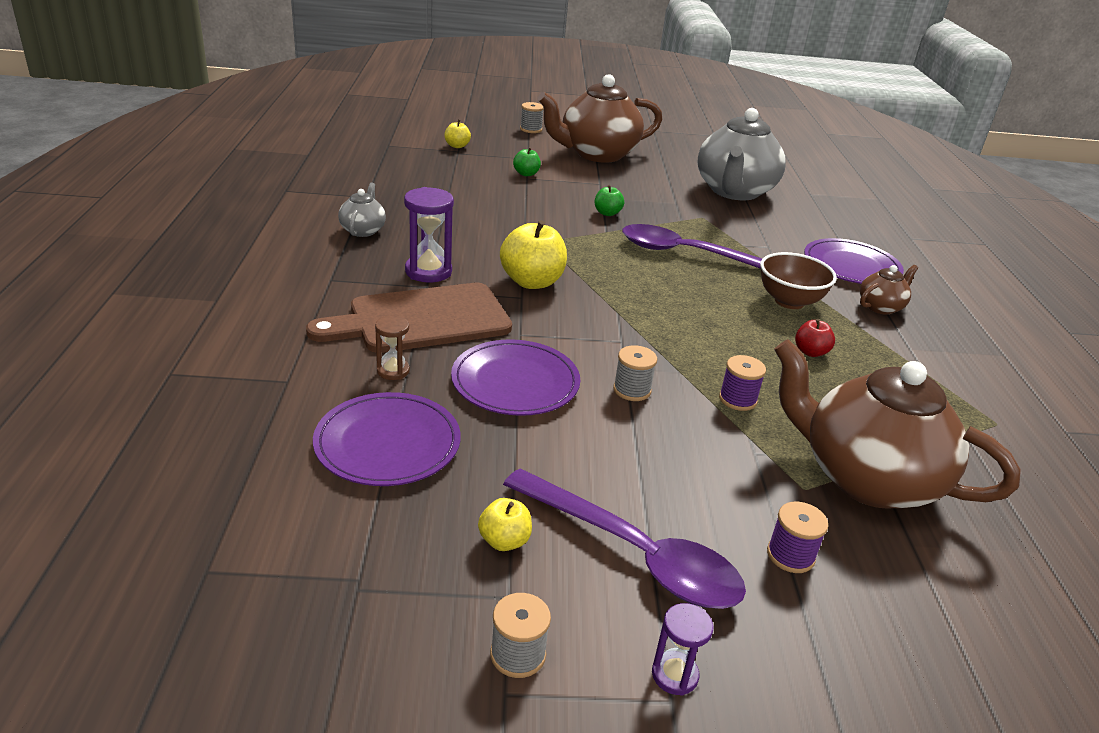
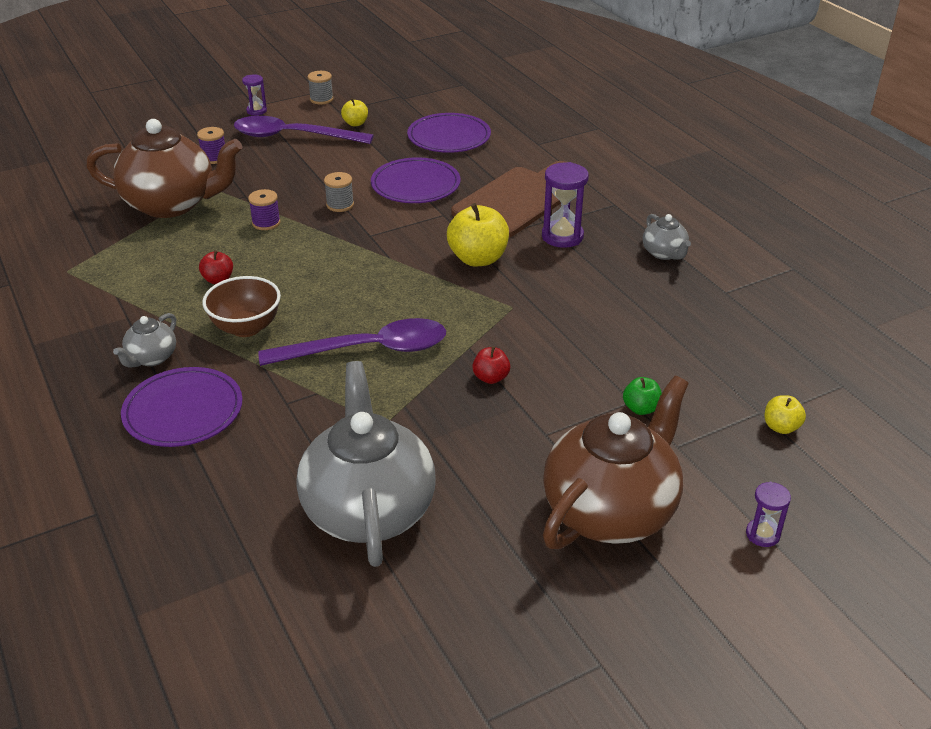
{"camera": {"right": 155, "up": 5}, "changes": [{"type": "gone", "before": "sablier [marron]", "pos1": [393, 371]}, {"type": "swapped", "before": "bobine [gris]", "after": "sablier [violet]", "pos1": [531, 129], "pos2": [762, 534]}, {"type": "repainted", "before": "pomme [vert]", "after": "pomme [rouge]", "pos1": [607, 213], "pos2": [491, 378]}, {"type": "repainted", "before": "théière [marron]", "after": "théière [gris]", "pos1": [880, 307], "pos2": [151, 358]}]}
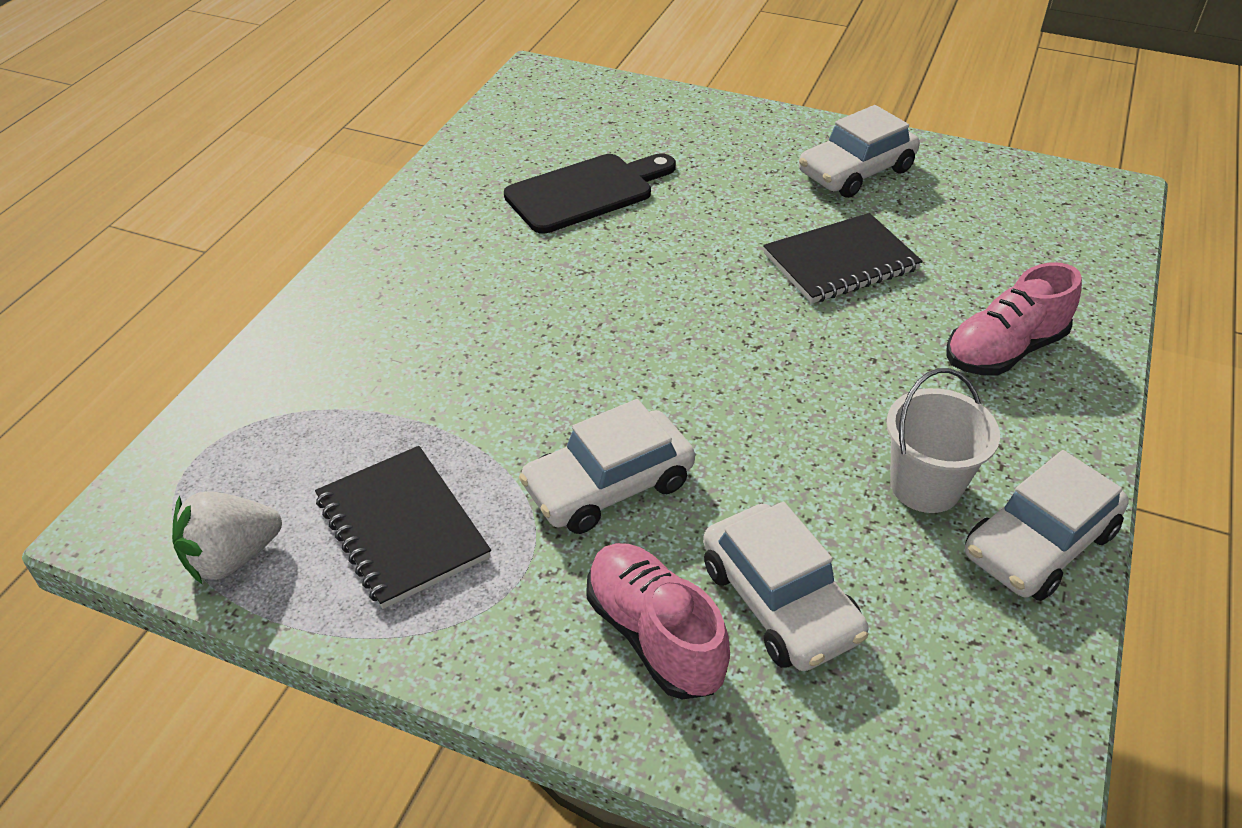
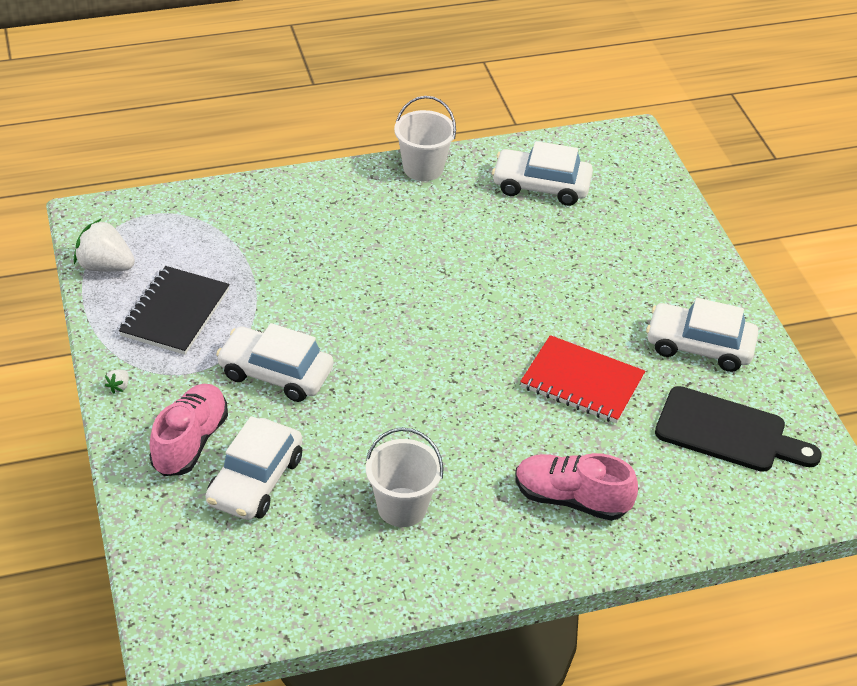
{"camera": {"right": 50, "up": 0}, "changes": [{"type": "shifted", "before": "planche à découper [noir]", "pos1": [586, 192], "pos2": [728, 432]}, {"type": "repainted", "before": "carnet [noir]", "after": "carnet [rouge]", "pos1": [841, 262], "pos2": [582, 382]}, {"type": "shifted", "before": "voiture [blanc]", "pos1": [1039, 543], "pos2": [541, 186]}, {"type": "new", "after": "fraise [blanc]", "pos2": [119, 387]}, {"type": "new", "after": "seau [blanc]", "pos2": [423, 168]}]}
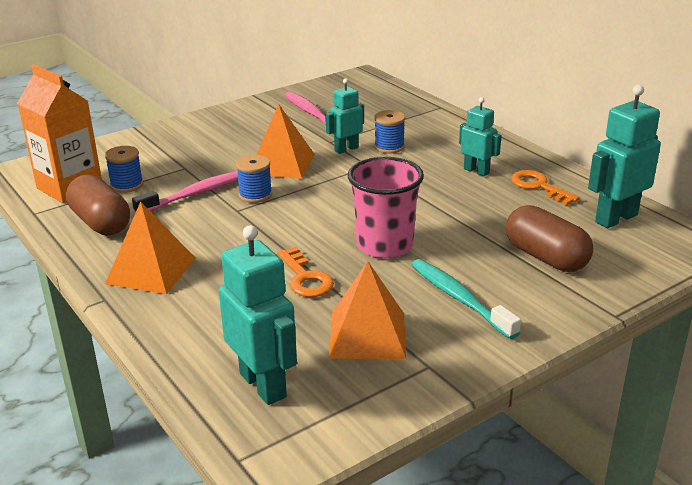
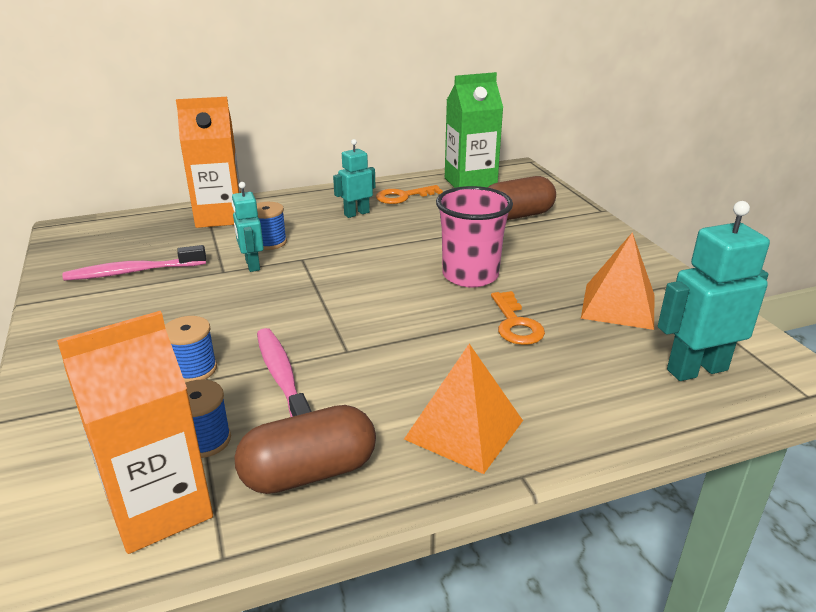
{"camera": {"right": -75, "up": 0}, "changes": [{"type": "shifted", "before": "bobine [bleu]", "pos1": [255, 195], "pos2": [194, 369]}, {"type": "gone", "before": "pyramide [orange]", "pos1": [282, 164]}, {"type": "rotated", "before": "clé [orange]", "pos1": [305, 278], "pos2": [515, 324], "turn": 90}, {"type": "gone", "before": "brosse à dents [turquoise]", "pos1": [459, 298]}, {"type": "swapped", "before": "robot [turquoise]", "after": "brique de lait [vert]", "pos1": [615, 218], "pos2": [470, 183]}, {"type": "new", "after": "brique de lait [orange]", "pos2": [219, 217]}]}
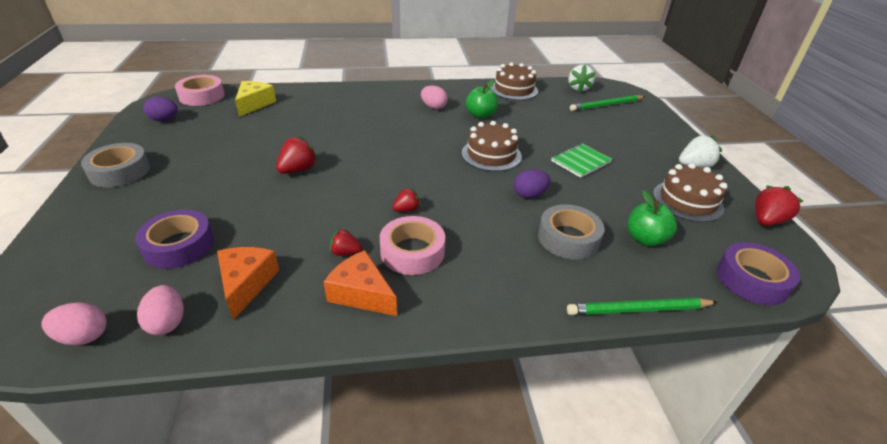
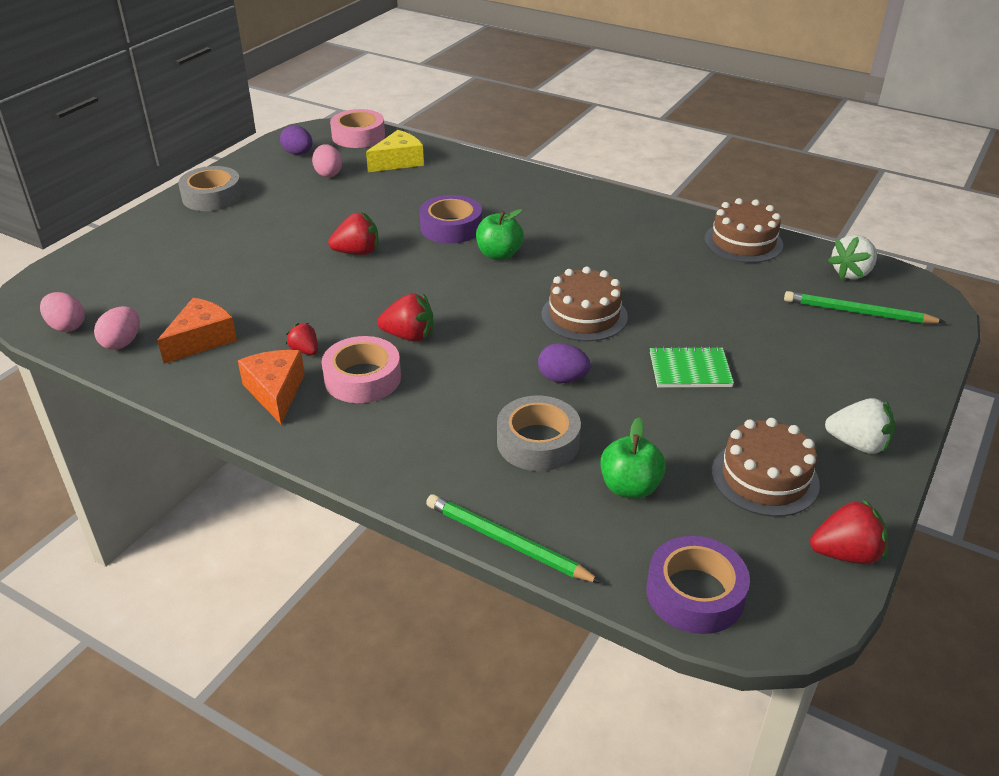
{"camera": {"right": 40, "up": 0}, "changes": [{"type": "shifted", "before": "ruban adhésif [violet]", "pos1": [179, 245], "pos2": [451, 227]}, {"type": "scaled", "before": "fraise [rouge]", "pos1": [406, 209], "pos2": [409, 336], "scale": 1.61}, {"type": "shifted", "before": "œuf [rose]", "pos1": [433, 107], "pos2": [328, 173]}, {"type": "shifted", "before": "pomme [vert]", "pos1": [480, 115], "pos2": [499, 254]}]}
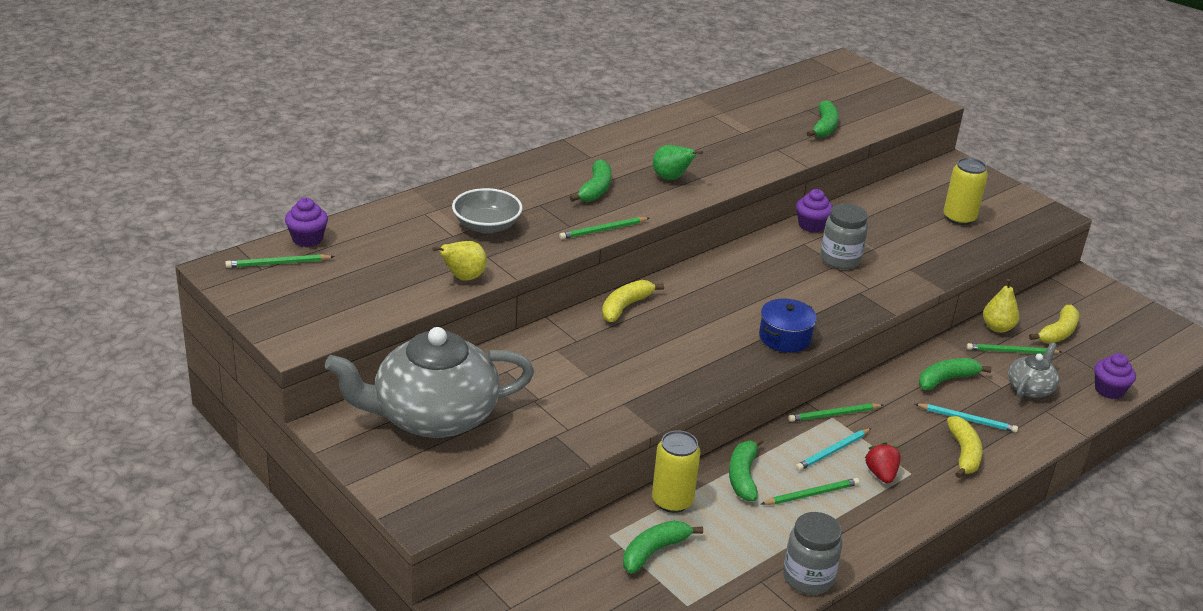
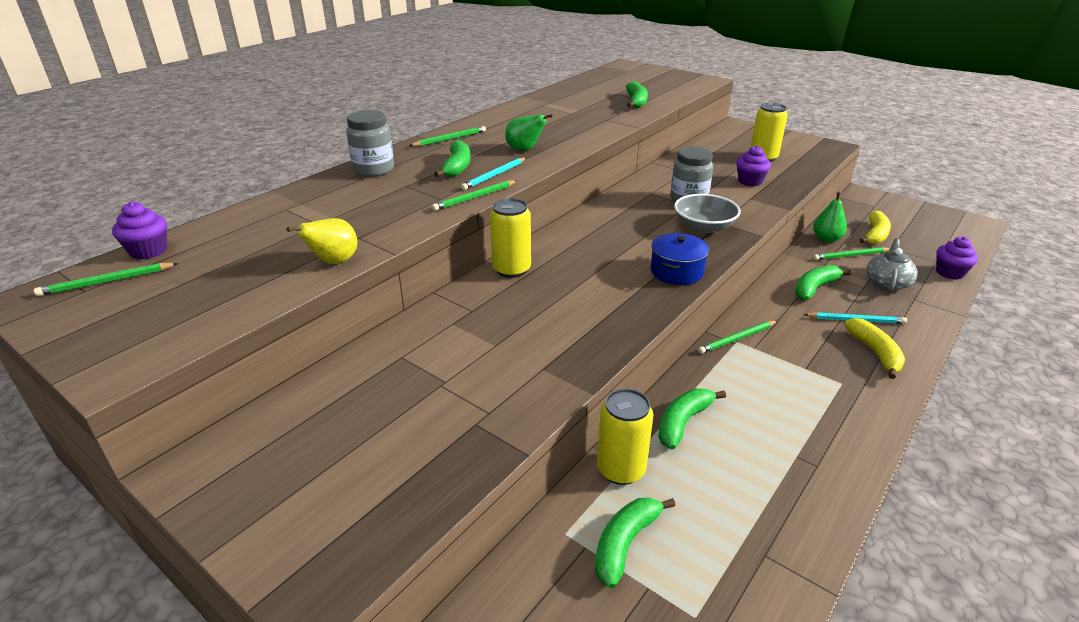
{"camera": {"right": -10, "up": 0}, "changes": [{"type": "gone", "before": "théière [gris]", "pos1": [433, 416]}, {"type": "shifted", "before": "bol [gris]", "pos1": [486, 226], "pos2": [704, 227]}, {"type": "swapped", "before": "banane [jaune]", "after": "canette [jaune]", "pos1": [625, 307], "pos2": [511, 269]}, {"type": "rotated", "before": "banane [vert]", "pos1": [743, 476], "pos2": [683, 422], "turn": 45}, {"type": "shifted", "before": "crayon [vert]", "pos1": [811, 494], "pos2": [450, 139]}, {"type": "shifted", "before": "bocal [gris]", "pos1": [808, 578], "pos2": [374, 170]}, {"type": "shifted", "before": "muffin [violet]", "pos1": [811, 225], "pos2": [750, 181]}, {"type": "shifted", "before": "crayon [turquoise]", "pos1": [832, 451], "pos2": [494, 175]}, {"type": "gone", "before": "fraise [rouge]", "pos1": [881, 474]}, {"type": "repainted", "before": "poire [jaune]", "after": "poire [vert]", "pos1": [997, 328], "pos2": [826, 239]}]}
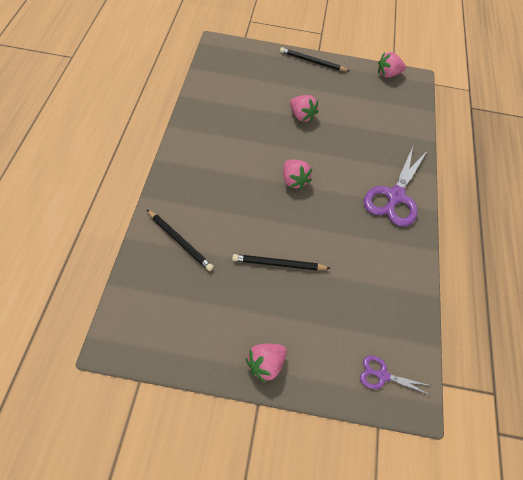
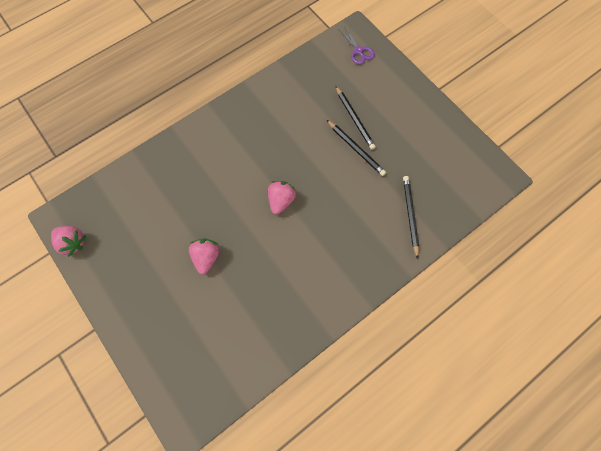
{"camera": {"right": -130, "up": 15}, "changes": [{"type": "gone", "before": "fraise [rose]", "pos1": [265, 365]}, {"type": "shifted", "before": "crayon [noir]", "pos1": [312, 62], "pos2": [354, 119]}, {"type": "gone", "before": "ciseaux [violet]", "pos1": [395, 197]}]}
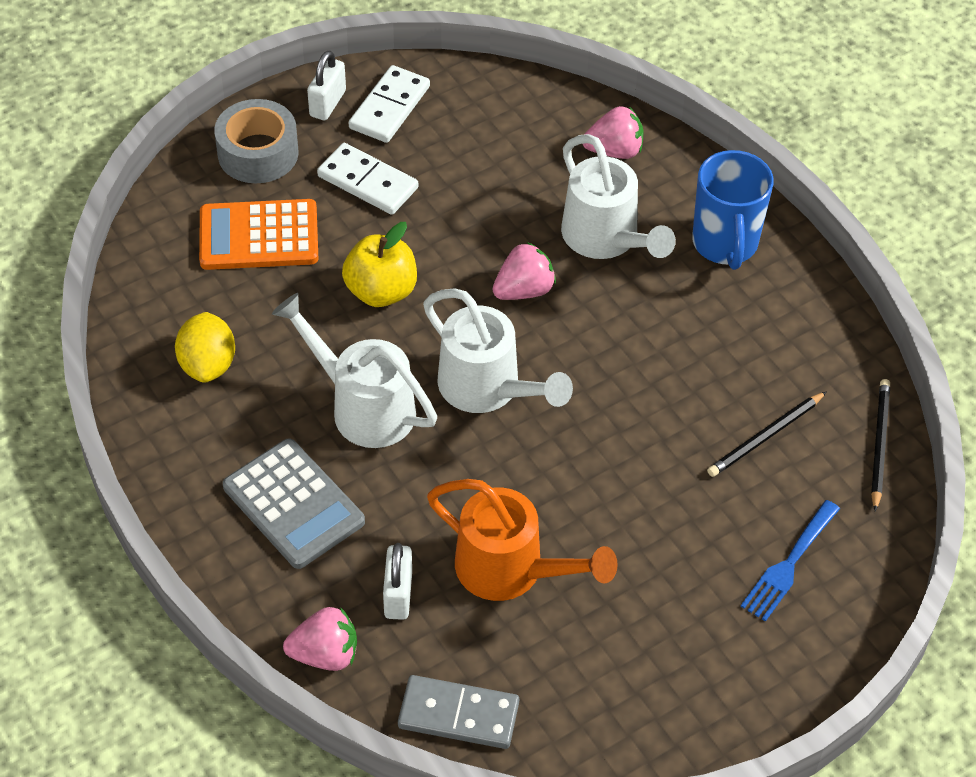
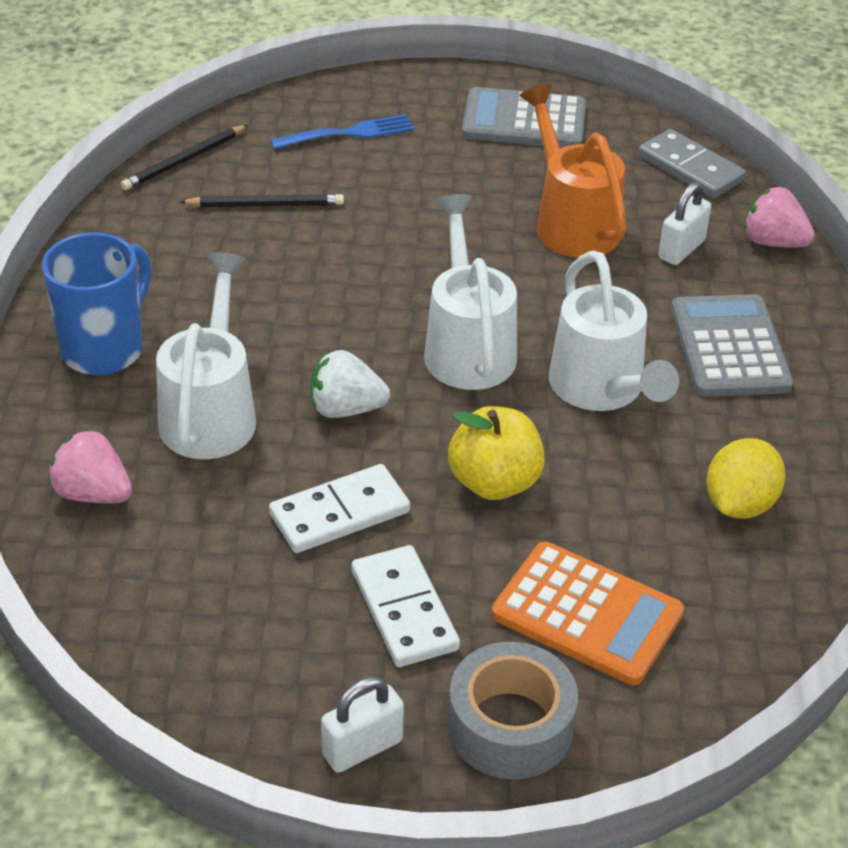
{"camera": {"right": -145, "up": -10}, "changes": [{"type": "shifted", "before": "domino [blanc]", "pos1": [390, 107], "pos2": [339, 513]}, {"type": "repainted", "before": "fraise [rose]", "after": "fraise [blanc]", "pos1": [524, 290], "pos2": [346, 409]}, {"type": "new", "after": "calculatrice [gris]", "pos2": [524, 121]}]}
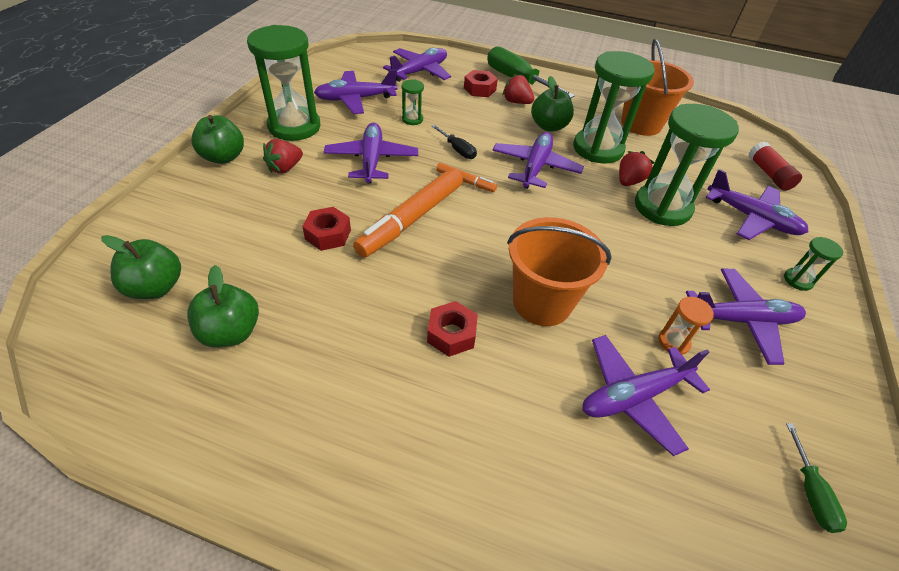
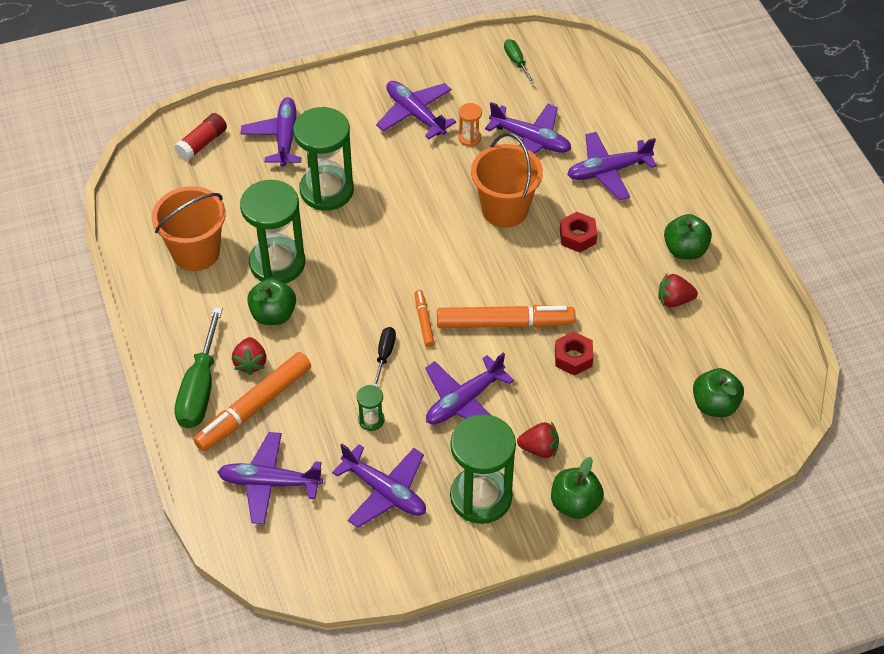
{"camera": {"right": -125, "up": 5}, "changes": [{"type": "shifted", "before": "pomme [vert]", "pos1": [231, 332], "pos2": [685, 250]}, {"type": "swapped", "before": "écrou [rouge]", "after": "feutre [orange]", "pos1": [479, 89], "pos2": [254, 407]}, {"type": "shifted", "before": "avion [violet]", "pos1": [535, 167], "pos2": [608, 171]}, {"type": "shifted", "before": "fraise [rouge]", "pos1": [629, 181], "pos2": [674, 300]}, {"type": "gone", "before": "sablier [vert]", "pos1": [798, 280]}, {"type": "rotated", "before": "tournevis [vert]", "pos1": [810, 492], "pos2": [516, 61], "turn": -75}]}
